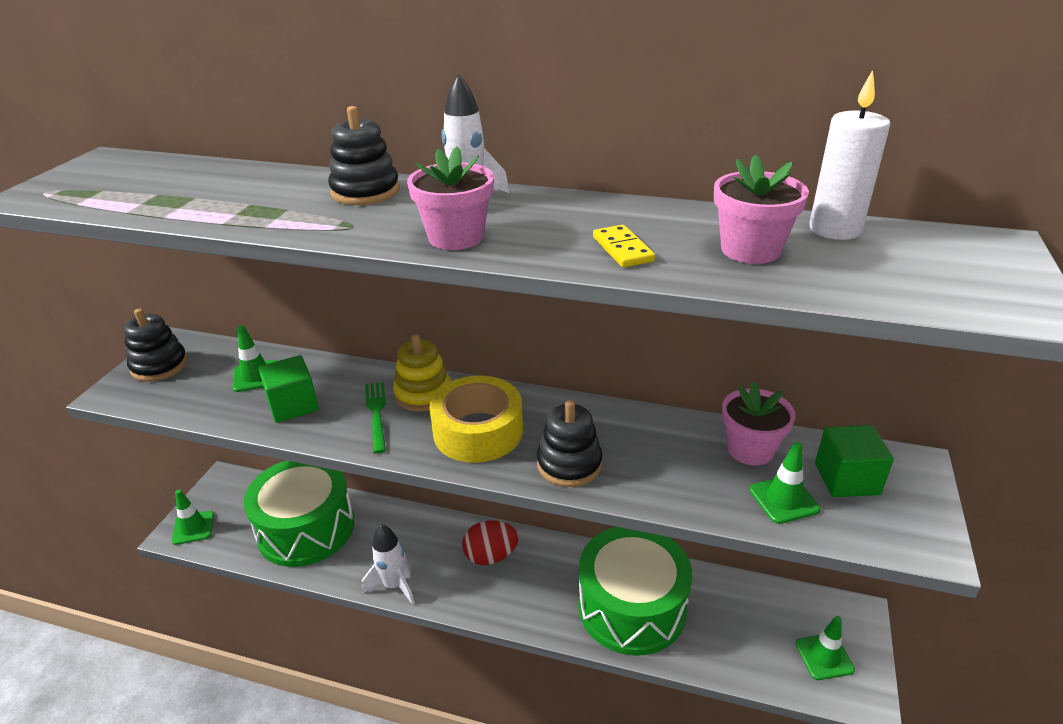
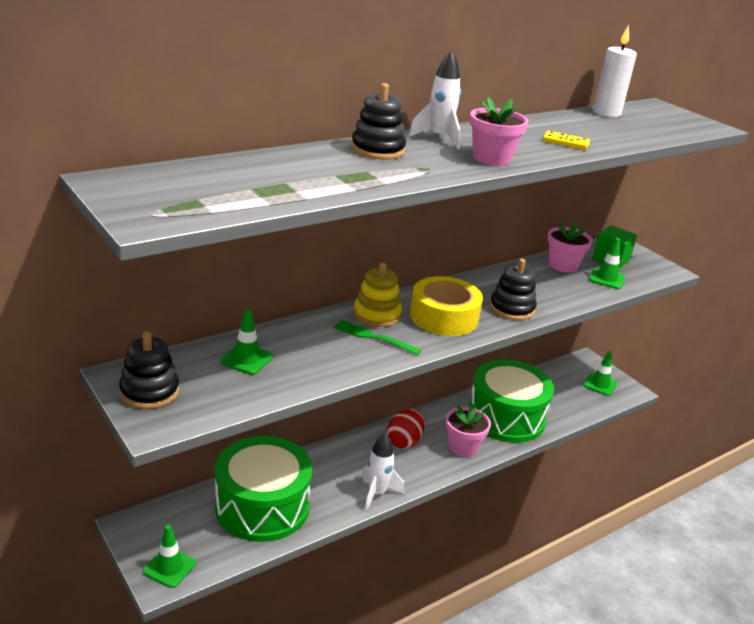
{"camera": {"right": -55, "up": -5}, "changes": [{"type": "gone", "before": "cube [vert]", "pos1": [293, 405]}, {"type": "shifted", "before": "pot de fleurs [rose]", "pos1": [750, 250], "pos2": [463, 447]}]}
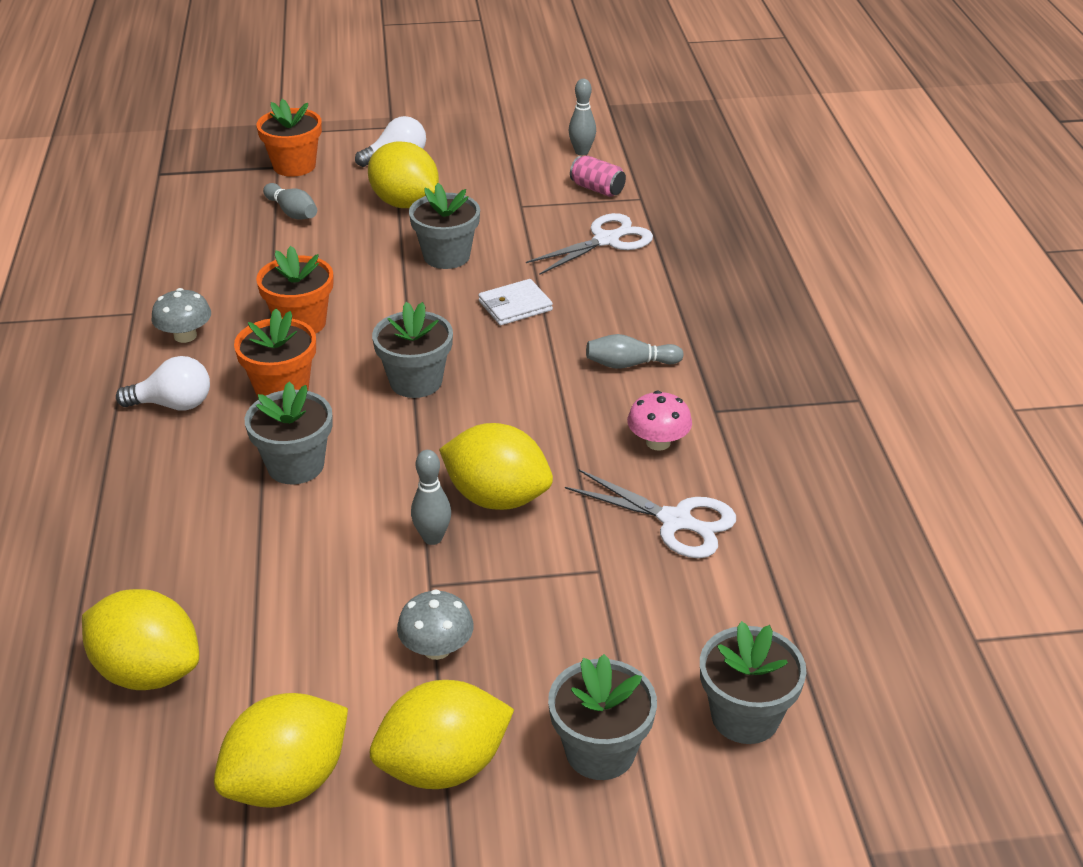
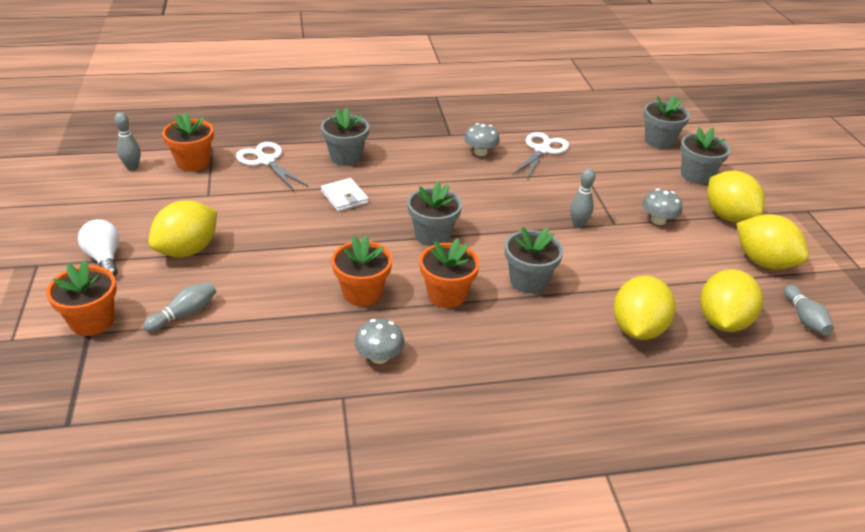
{"camera": {"right": -95, "up": 0}, "changes": [{"type": "gone", "before": "ampoule [blanc]", "pos1": [173, 404]}, {"type": "shifted", "before": "pot de fleurs [gris]", "pos1": [446, 256], "pos2": [346, 157]}, {"type": "shifted", "before": "citron [jaune]", "pos1": [497, 498], "pos2": [637, 329]}, {"type": "swapped", "before": "canette [rose]", "after": "pot de fleurs [orange]", "pos1": [597, 189], "pos2": [193, 162]}, {"type": "shifted", "before": "quille [gris]", "pos1": [630, 364], "pos2": [804, 318]}, {"type": "repainted", "before": "champignon [rose]", "after": "champignon [gris]", "pos1": [658, 442], "pos2": [480, 152]}]}
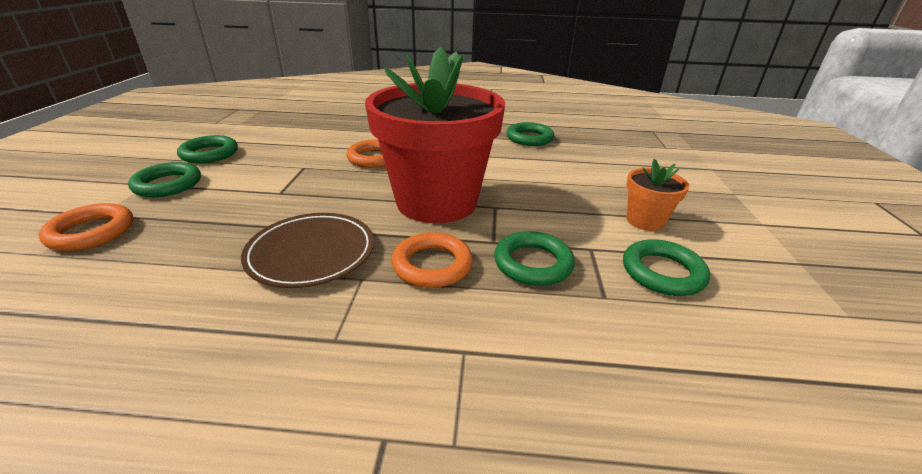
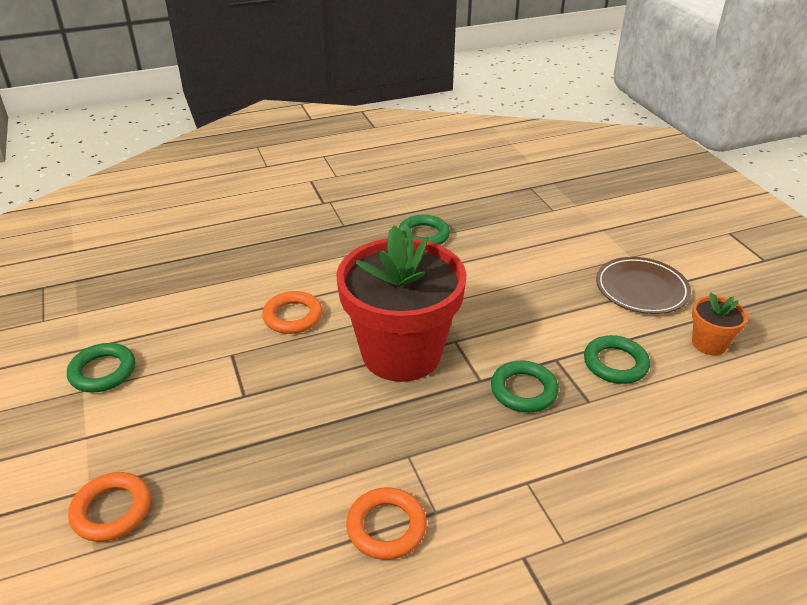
{"camera": {"right": -25, "up": 5}, "changes": [{"type": "gone", "before": "anneau [vert]", "pos1": [168, 184]}, {"type": "shifted", "before": "assiette [marron]", "pos1": [311, 253], "pos2": [641, 289]}, {"type": "shifted", "before": "anneau [orange]", "pos1": [432, 265], "pos2": [386, 527]}, {"type": "shifted", "before": "pot de fleurs [orange]", "pos1": [645, 221], "pos2": [709, 344]}]}
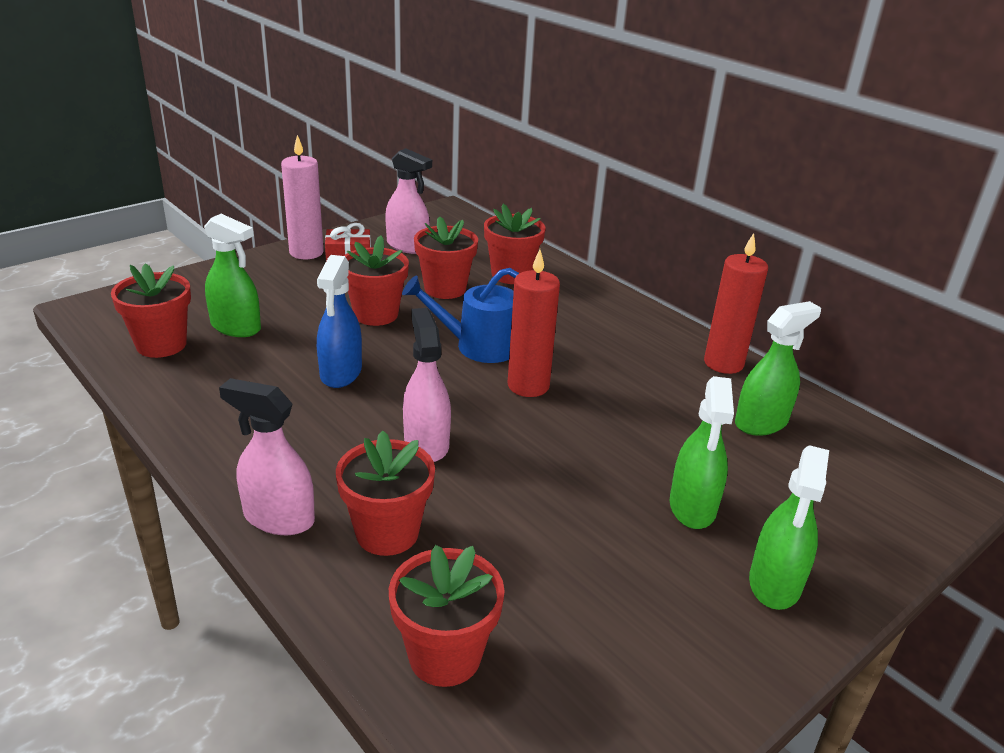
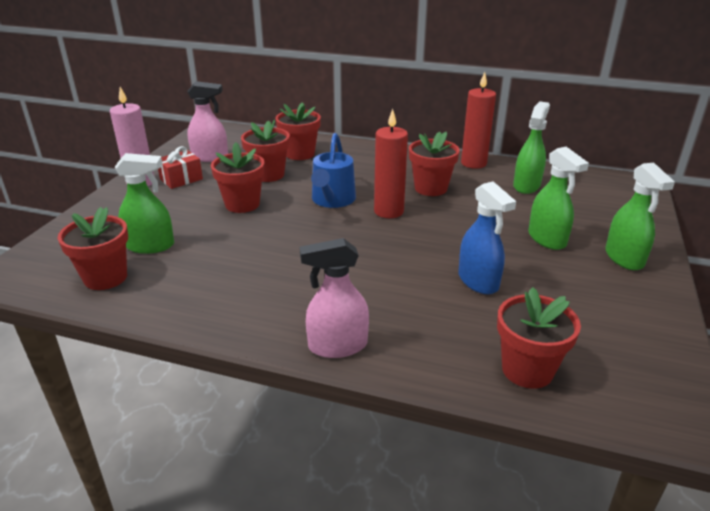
{"camera": {"right": -30, "up": 0}, "changes": [{"type": "shifted", "before": "vaporisateur [bleu]", "pos1": [341, 373], "pos2": [478, 281]}, {"type": "shifted", "before": "pot de fleurs [rouge]", "pos1": [387, 533], "pos2": [430, 188]}, {"type": "rotated", "before": "arrosoir [bleu]", "pos1": [479, 346], "pos2": [332, 200], "turn": -45}, {"type": "gone", "before": "vaporisateur [rose]", "pos1": [426, 443]}]}
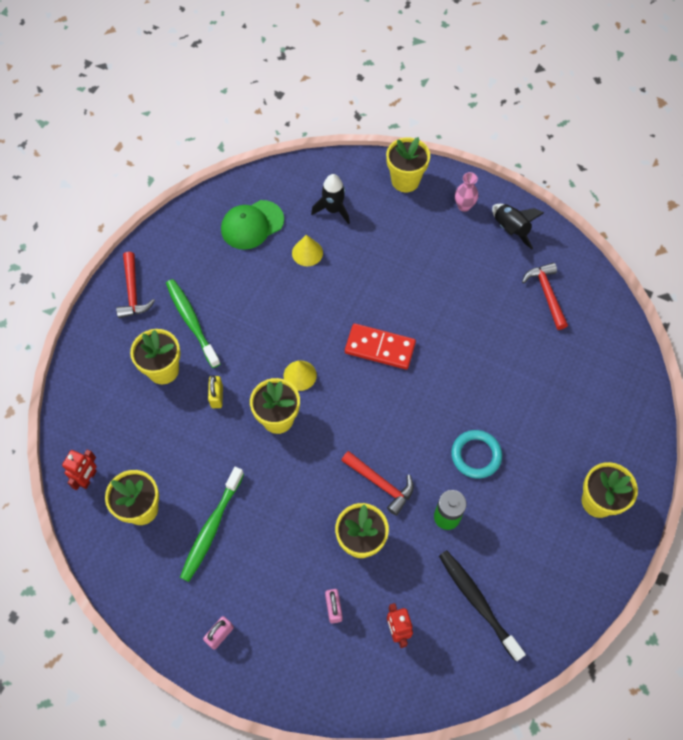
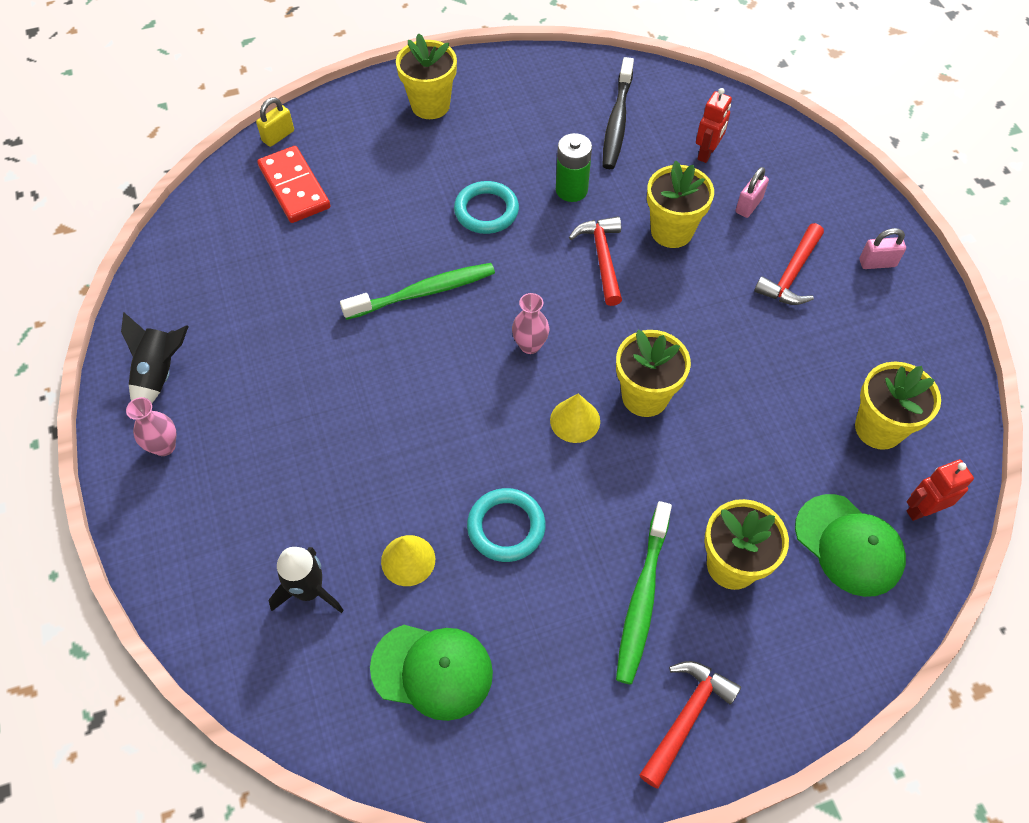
{"camera": {"right": -135, "up": -5}, "changes": [{"type": "shifted", "before": "brosse à dents [vert]", "pos1": [211, 528], "pos2": [423, 292]}, {"type": "shifted", "before": "cadenas [jaune]", "pos1": [217, 396], "pos2": [278, 136]}, {"type": "shifted", "before": "domino [rouge]", "pos1": [380, 348], "pos2": [294, 187]}, {"type": "gone", "before": "pot de fleurs [jaune]", "pos1": [405, 180]}, {"type": "shifted", "before": "marteau [rouge]", "pos1": [546, 294], "pos2": [791, 274]}, {"type": "new", "after": "anneau [turquoise]", "pos2": [506, 527]}, {"type": "new", "after": "vase [rose]", "pos2": [530, 345]}, {"type": "new", "after": "casquette [vert]", "pos2": [849, 545]}]}
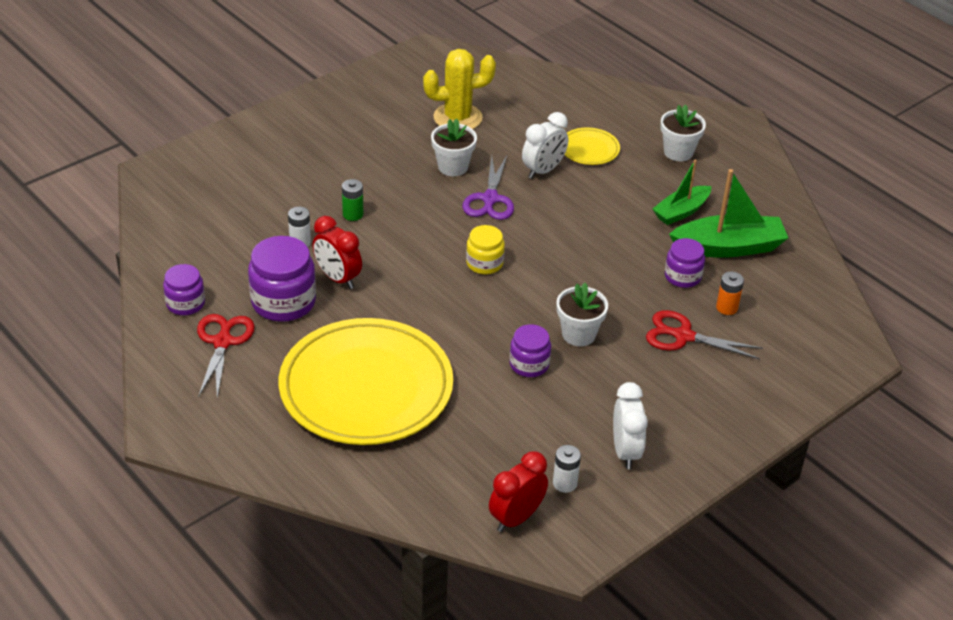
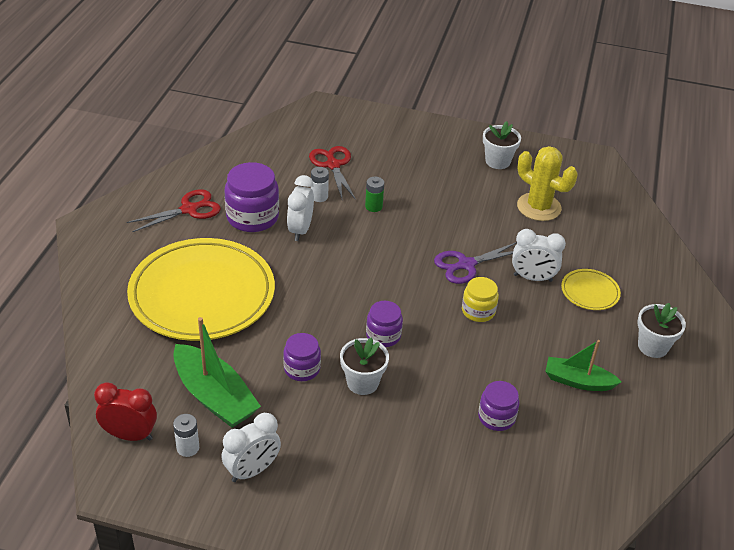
{"camera": {"right": 55, "up": 0}, "changes": [{"type": "shifted", "before": "bocal [violet]", "pos1": [185, 303], "pos2": [383, 335]}, {"type": "repainted", "before": "réveil [rouge]", "after": "réveil [blanc]", "pos1": [337, 278], "pos2": [300, 230]}, {"type": "shifted", "before": "pot de fleurs [blanc]", "pos1": [453, 167], "pos2": [497, 161]}, {"type": "shifted", "before": "bocal [jaune]", "pos1": [484, 263], "pos2": [478, 311]}, {"type": "shifted", "before": "ciseaux [rouge]", "pos1": [683, 336], "pos2": [333, 165]}, {"type": "shifted", "before": "bateau [vert]", "pos1": [728, 247], "pos2": [214, 396]}, {"type": "gone", "before": "pile [orange]", "pos1": [727, 308]}]}
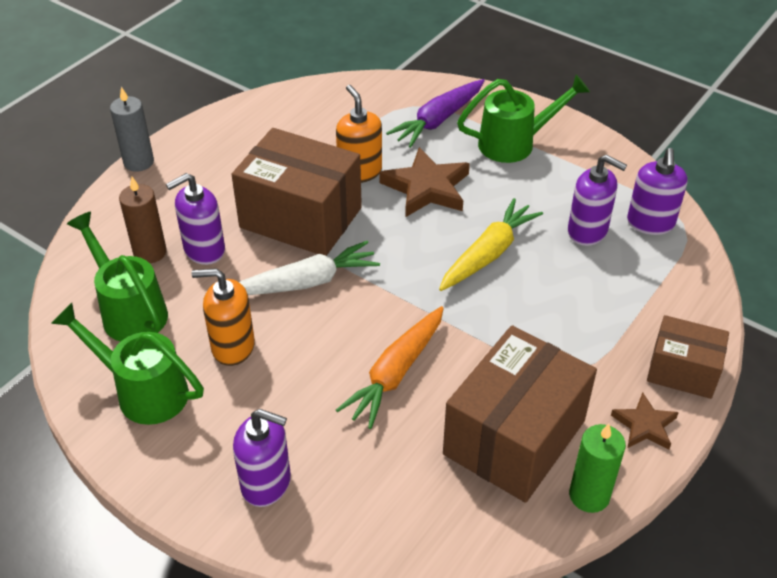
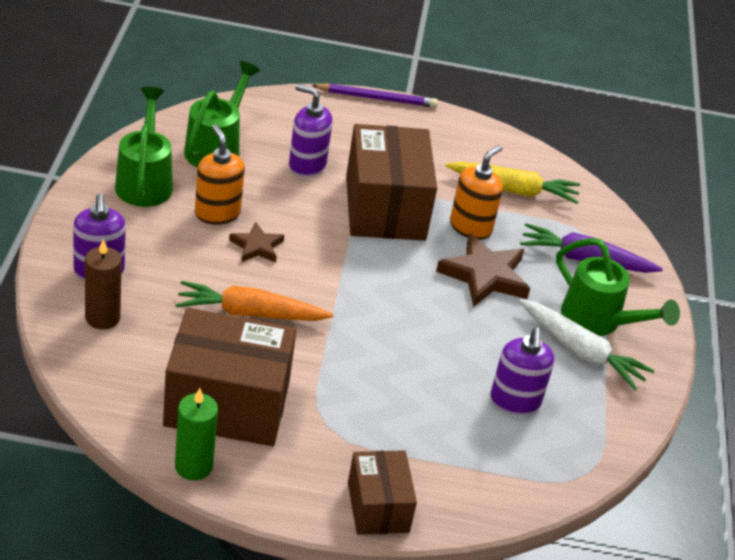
{"camera": {"right": 55, "up": -5}, "changes": [{"type": "swapped", "before": "bougie [gris]", "after": "crayon [violet]", "pos1": [138, 162], "pos2": [376, 98]}, {"type": "shifted", "before": "bougie [marron]", "pos1": [150, 252], "pos2": [102, 317]}, {"type": "shifted", "before": "carotte [blanc]", "pos1": [305, 282], "pos2": [580, 352]}, {"type": "shifted", "before": "carotte [jaune]", "pos1": [488, 254], "pos2": [513, 190]}, {"type": "shifted", "before": "étoile [marron]", "pos1": [644, 425], "pos2": [256, 246]}, {"type": "gone", "before": "distributeur de savon [violet]", "pos1": [650, 223]}]}
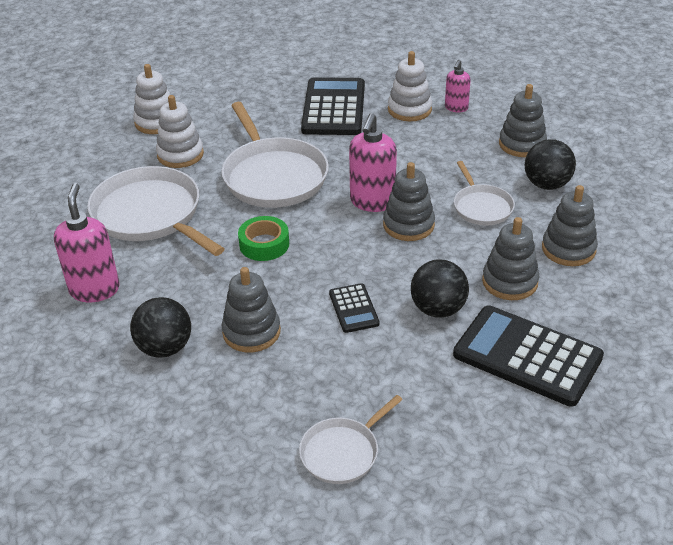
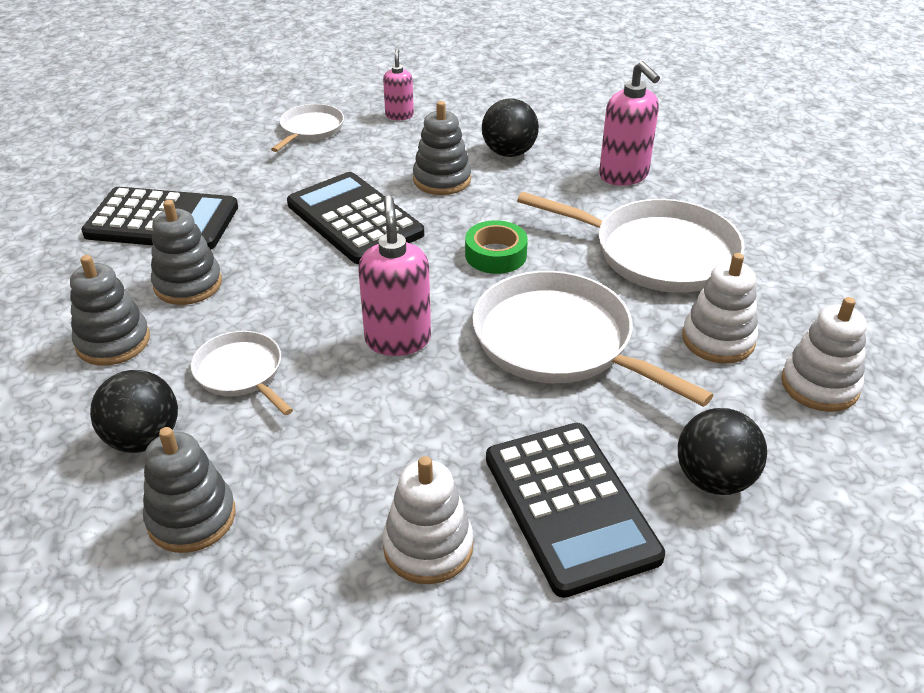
{"camera": {"right": 155, "up": 0}, "changes": [{"type": "scaled", "before": "calculatrice [noir]", "pos1": [353, 308], "pos2": [354, 219], "scale": 2.03}, {"type": "gone", "before": "jouet à empiler [gris]", "pos1": [408, 225]}, {"type": "shifted", "before": "balle [noir]", "pos1": [438, 309], "pos2": [714, 479]}, {"type": "shifted", "before": "distributeur de savon [rose]", "pos1": [456, 108], "pos2": [399, 115]}]}
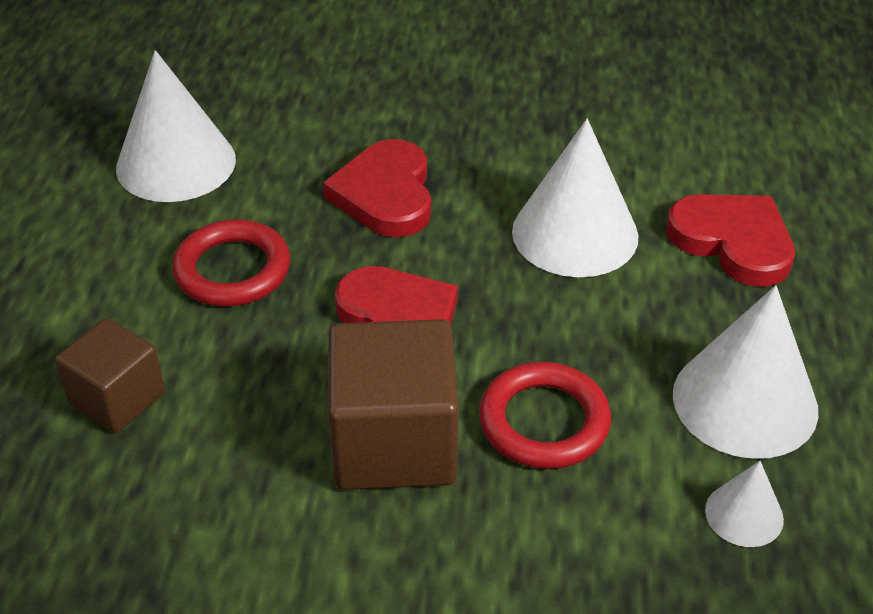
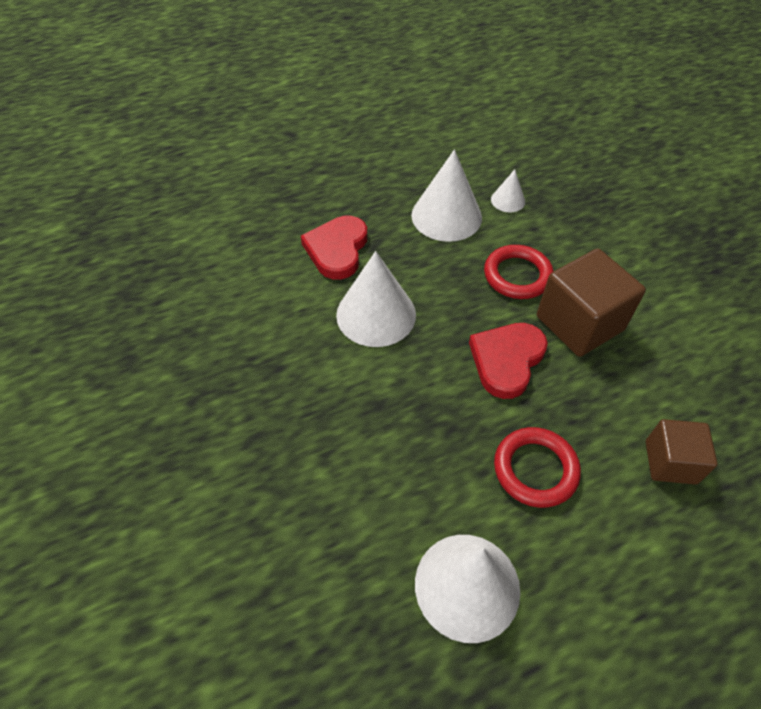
{"camera": {"right": -120, "up": 10}, "changes": [{"type": "gone", "before": "cœur [rouge]", "pos1": [385, 194]}]}
